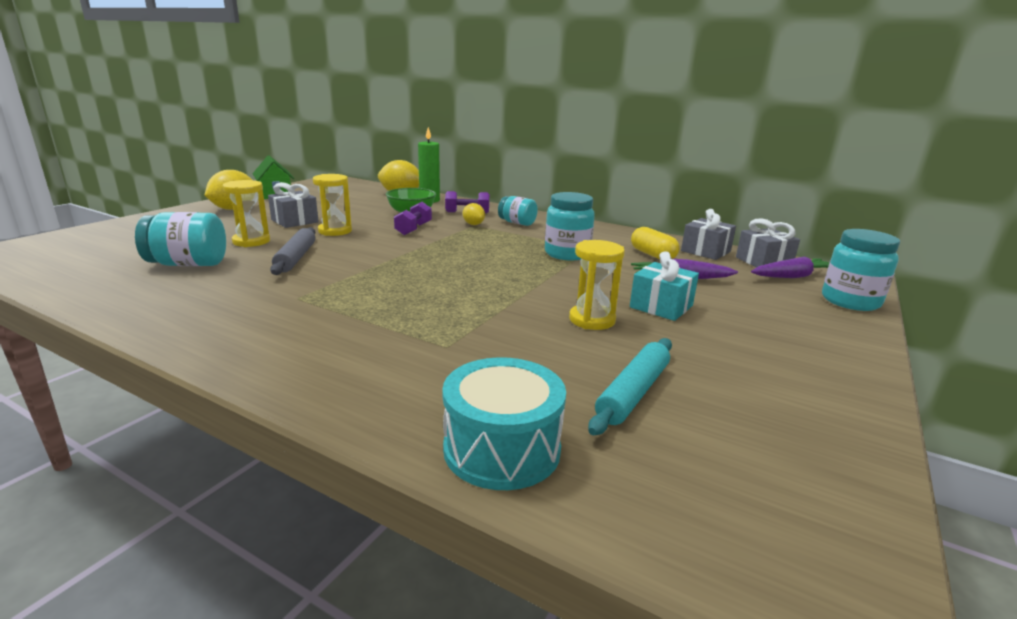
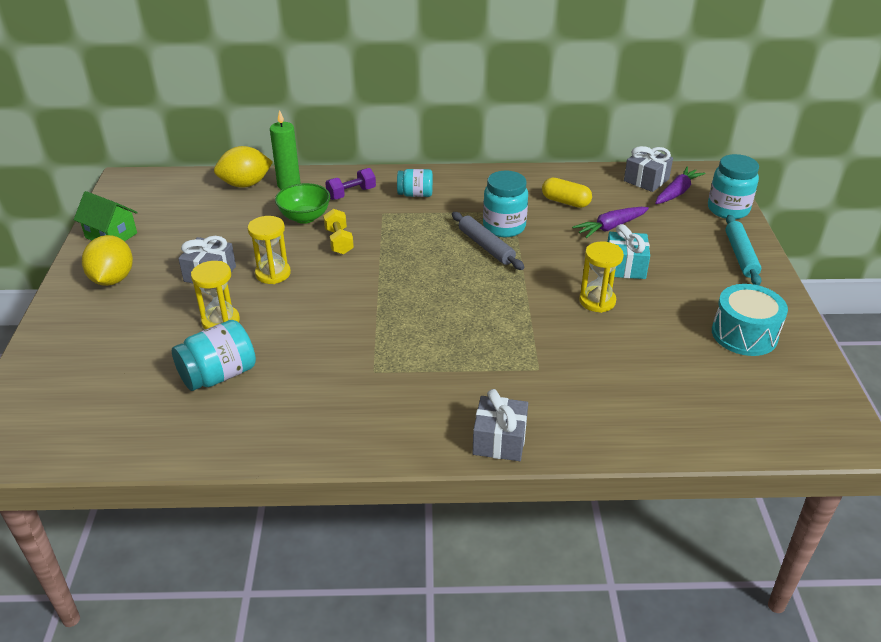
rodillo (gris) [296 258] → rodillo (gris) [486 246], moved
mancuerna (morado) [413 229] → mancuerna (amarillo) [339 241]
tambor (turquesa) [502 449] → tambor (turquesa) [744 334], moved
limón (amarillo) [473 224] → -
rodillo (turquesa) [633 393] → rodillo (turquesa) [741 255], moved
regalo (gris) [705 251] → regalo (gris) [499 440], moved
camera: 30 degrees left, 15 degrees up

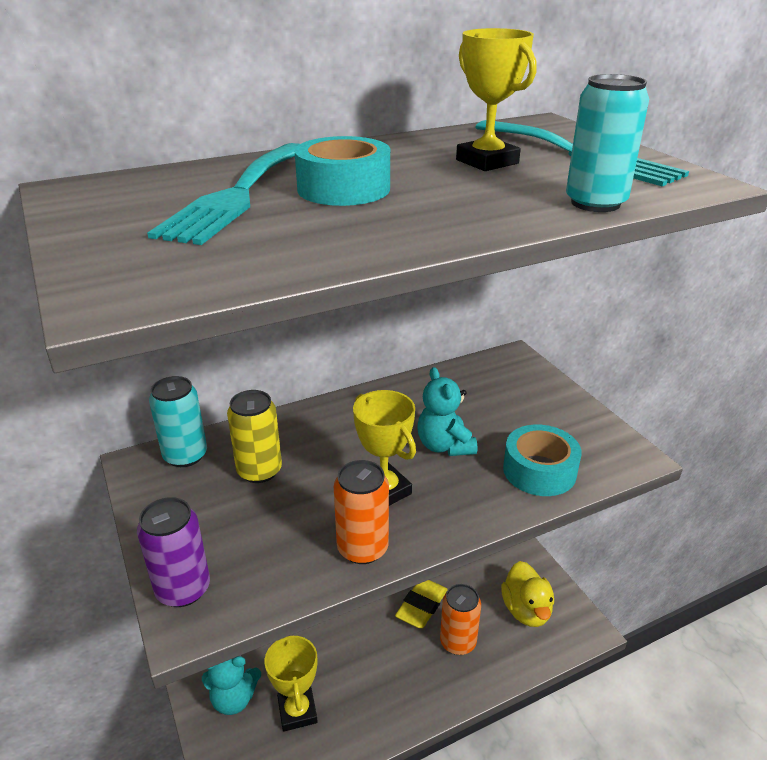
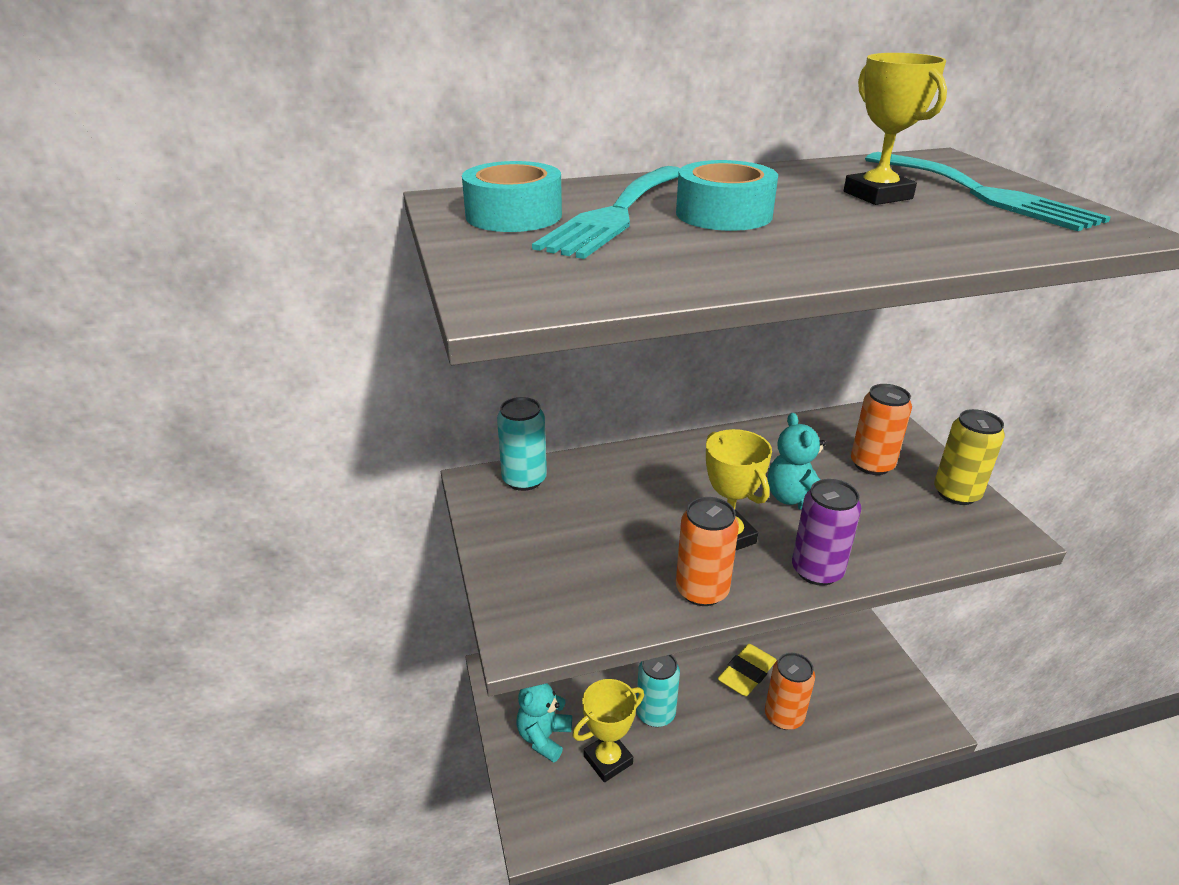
lata (morado) [183 589] → lata (morado) [817 571], moved
osito (turquesa) [234 698] → osito (turquesa) [544 737], 105 degrees clockwise
lata (amarillo) [259 471] → lata (amarillo) [956 493], moved
trofeo (amarillo) [297 711] → trofeo (amarillo) [608 760], 60 degrees clockwise
pato (amarillo) [526 610] → -
cinta adhesiva (turquesa) [539 470] → cinta adhesiva (turquesa) [514 215], moved
lata (turquesa) [595 203] → lata (turquesa) [655 713], moved
- → lata (naranja) [872 465]
camera: 10 degrees right, 0 degrees up

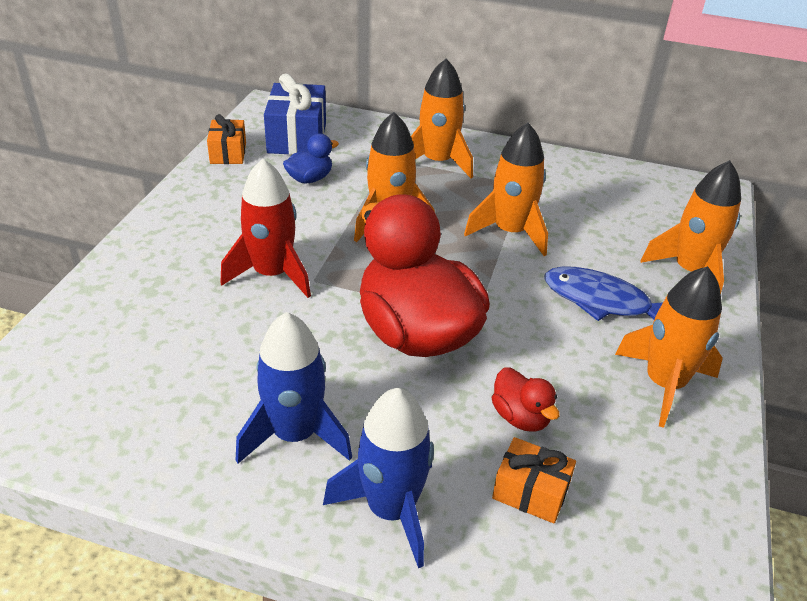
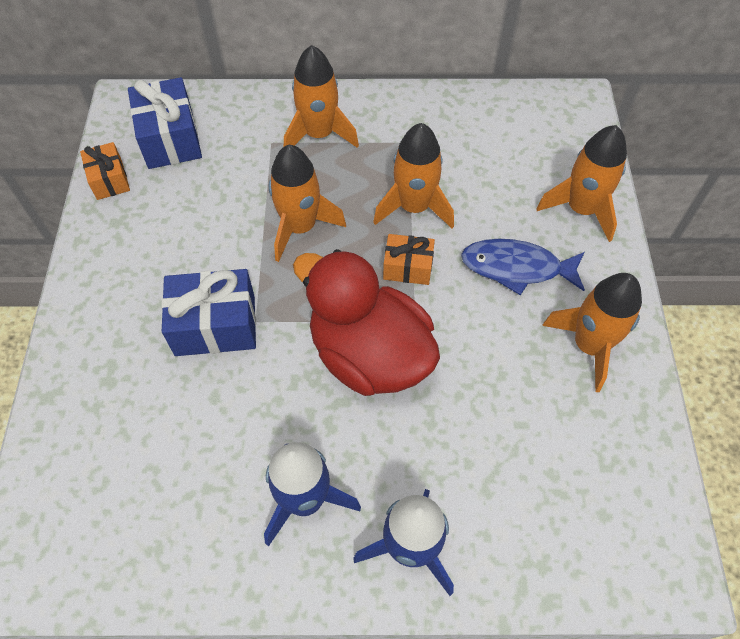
cohete (rojo) [272 274] → regalo (azul) [215 325]
pato (azul) [310 179] → -
pato (rojo) [520 417] → -
regalo (naranja) [530 492] → regalo (naranja) [408 267], moved
camera: 15 degrees left, 20 degrees up

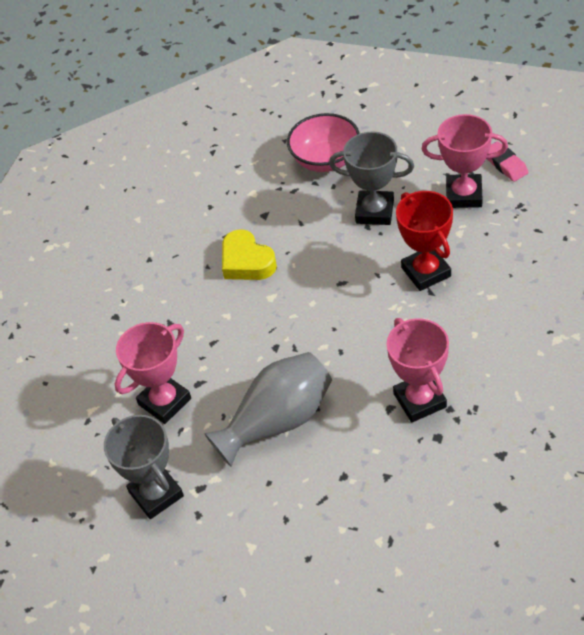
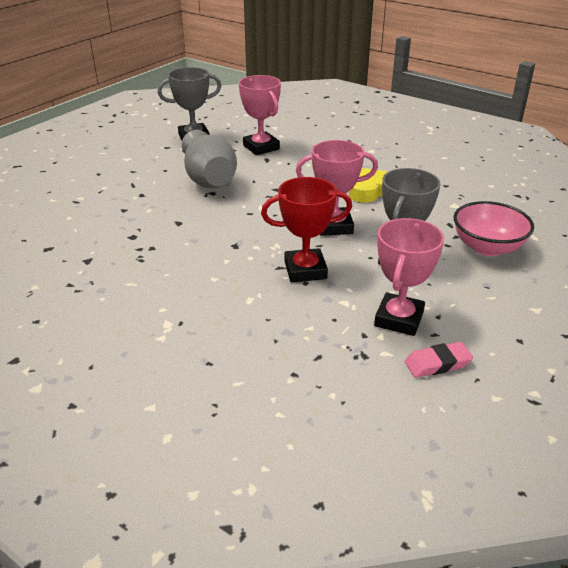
trofeo (rosa) [419 400] → trofeo (rosa) [333 226], moved
camera: 100 degrees right, 15 degrees down

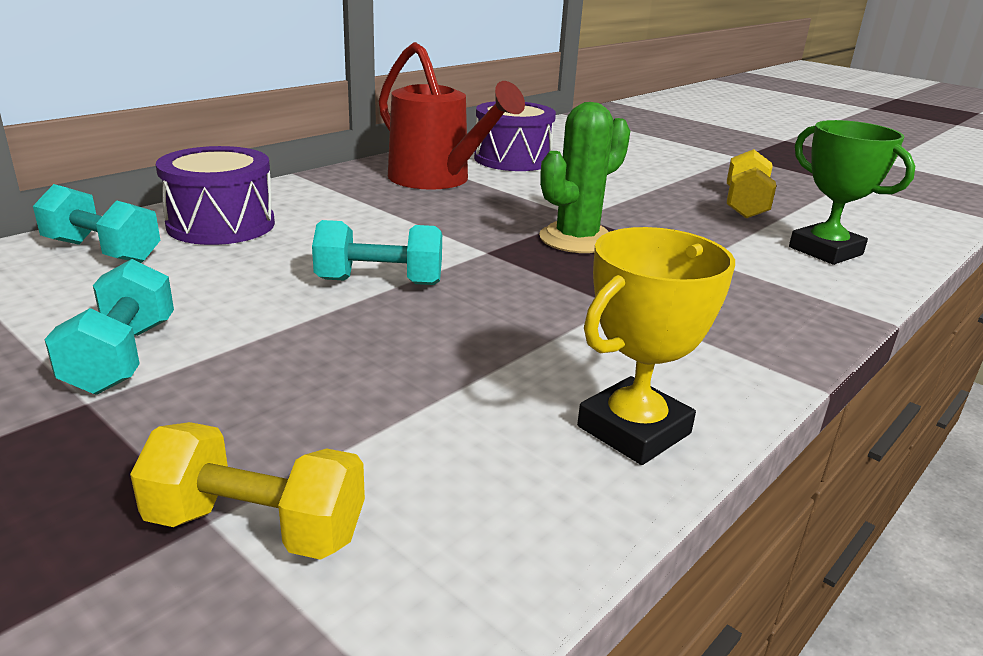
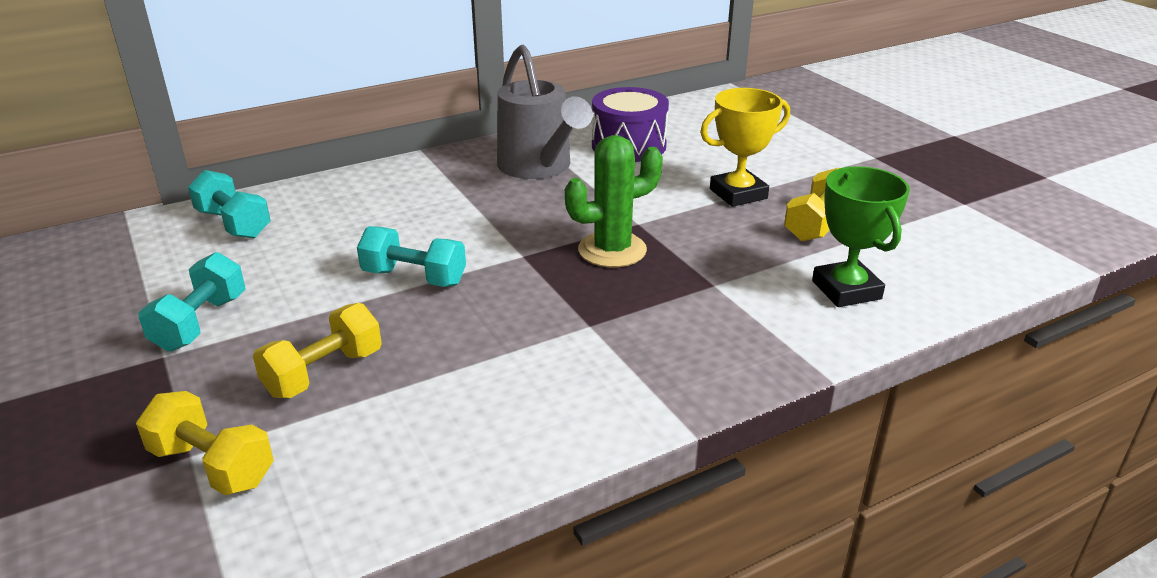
tambor (morado) [221 225] → -
regadera (rojo) [438 180] → regadera (gris) [539 168]
trofeo (amarillo) [633 430] → trofeo (amarillo) [738 194], moved
- → mancuerna (amarillo) [324 373]
camera: 20 degrees right, 5 degrees up

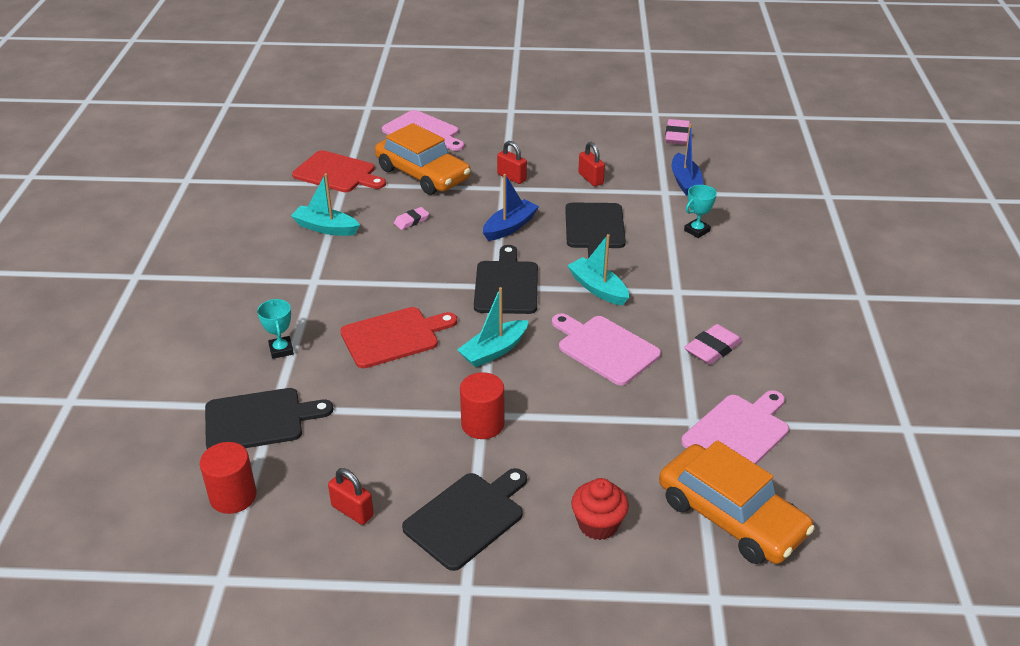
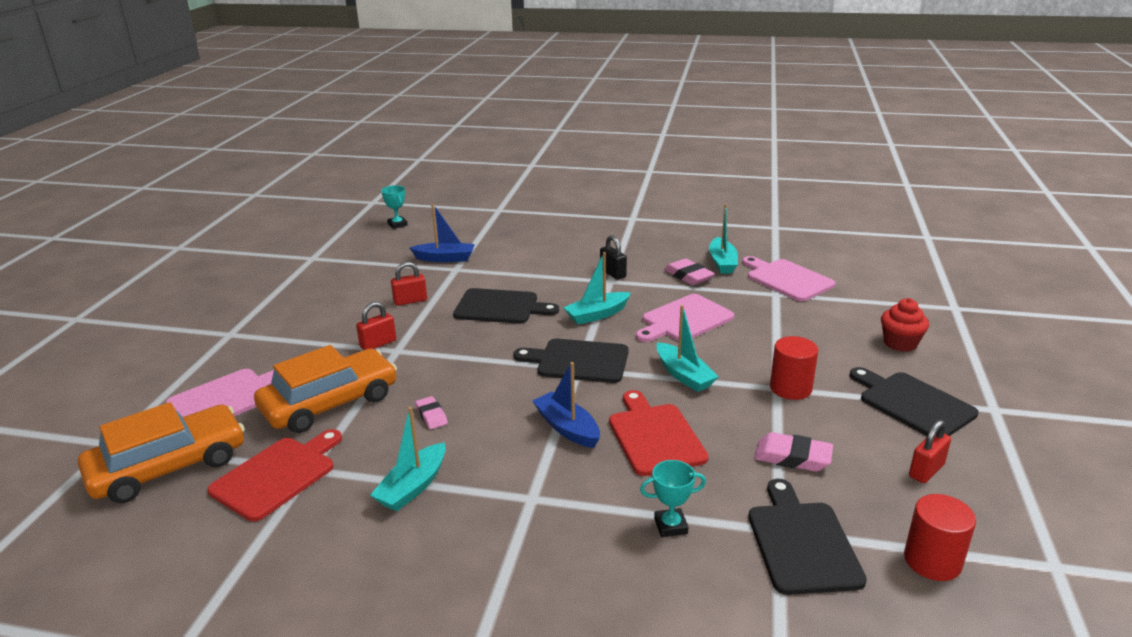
barco (azul) [510 227] → barco (azul) [567 428], moved
coche (naranja) [731 516] → coche (naranja) [169 466], moved
goma de borrar (rosa) [677 136] → goma de borrar (rosa) [792 457], moved
trofeo (turquesa) [697 231] → trofeo (turquesa) [397 224], moved
- → candado (negro) [613 273]
- → barco (turquesa) [722 262]
camera: 80 degrees left, 10 degrees down

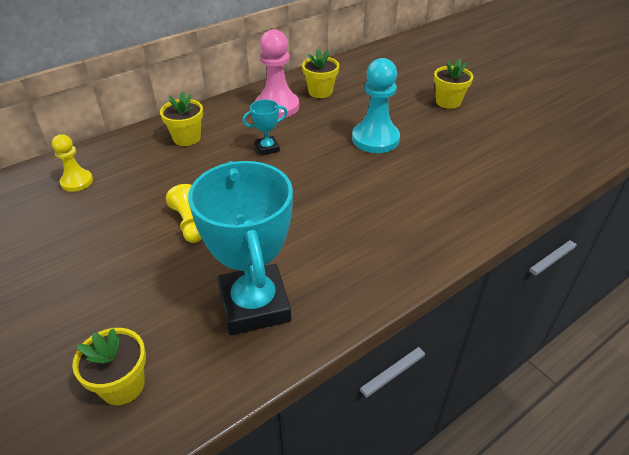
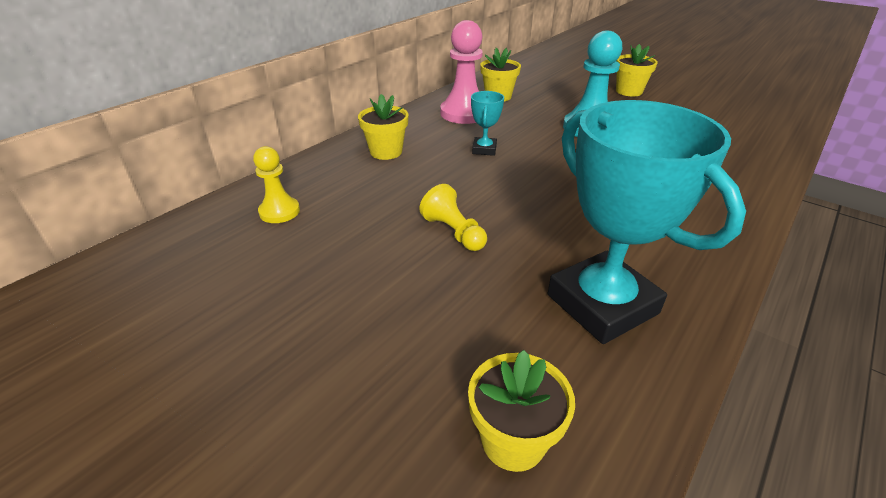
trofeo (turquesa) [267 148] → trofeo (turquesa) [484 149], 45 degrees counterclockwise
camera: 15 degrees left, 5 degrees down

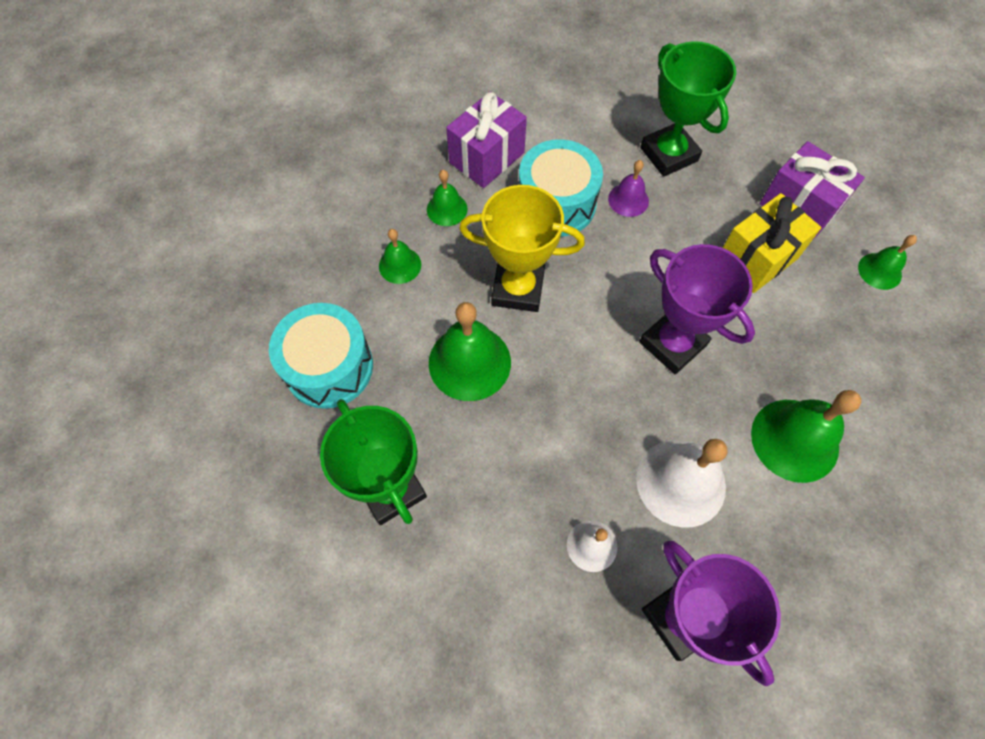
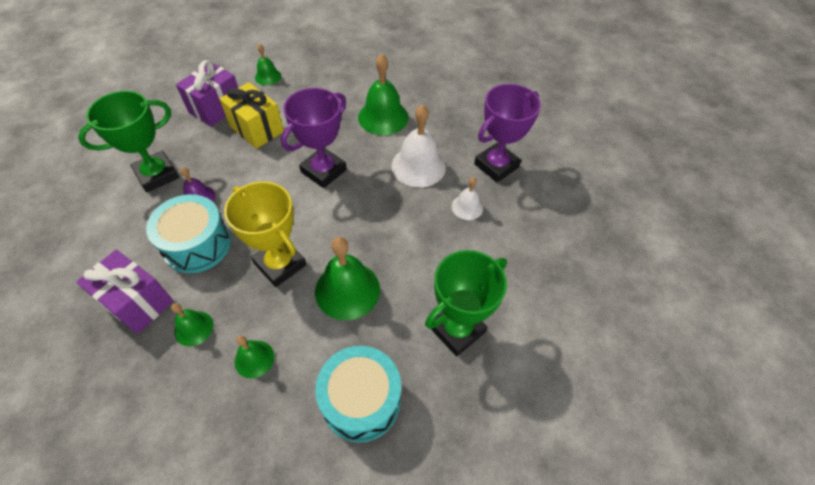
trofeo (amarillo) [518 289] → trofeo (amarillo) [280 264], 45 degrees counterclockwise
camera: 100 degrees left, 10 degrees down

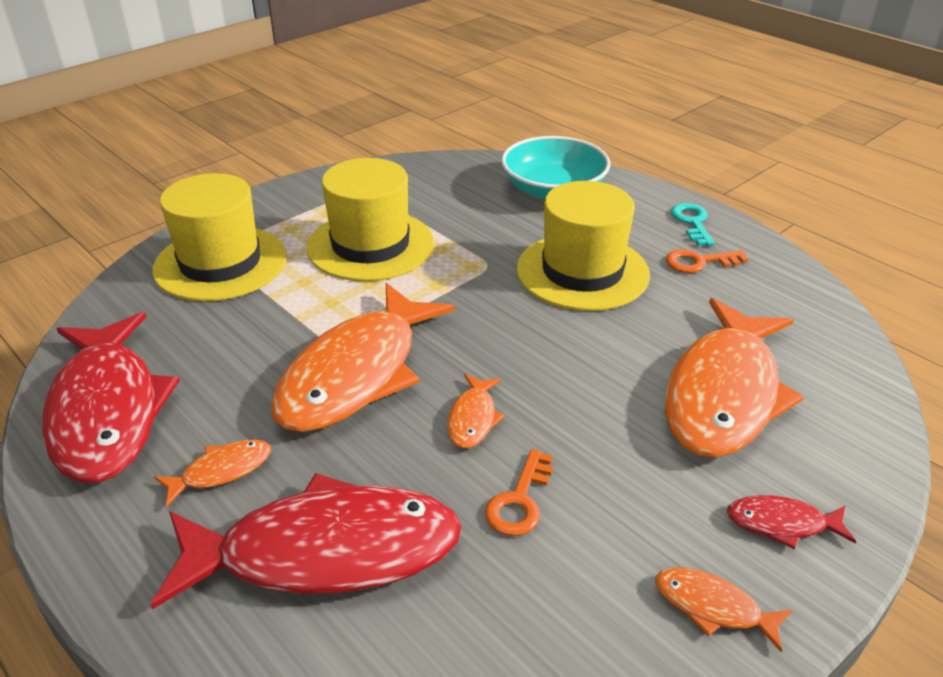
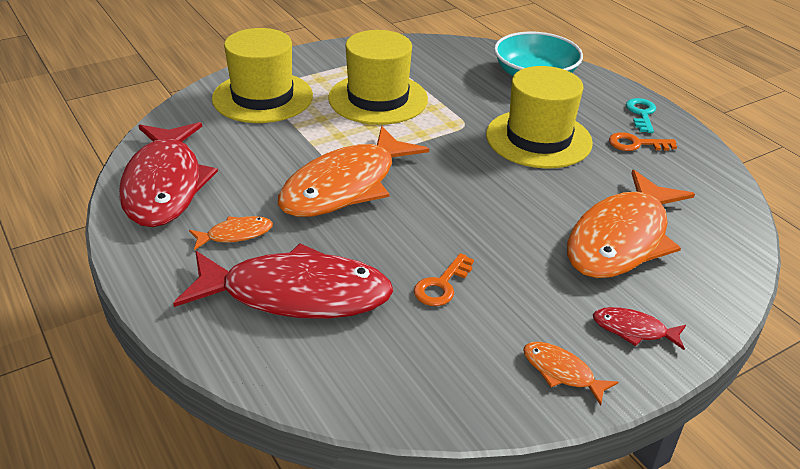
pez (naranja) [473 418] → -
camera: 10 degrees right, 0 degrees up

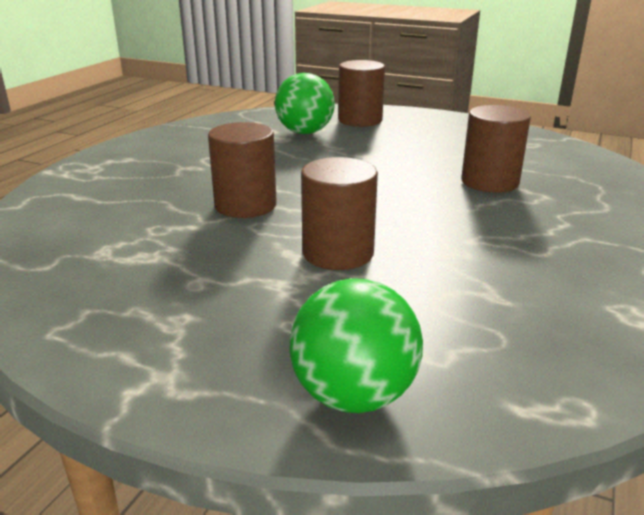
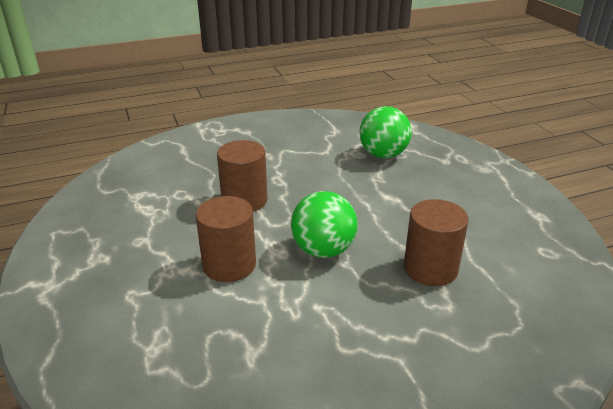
pelota (verde) [354 395] → pelota (verde) [323 250], moved
cilindro (marrón) [360 120] → -
camera: 45 degrees right, 5 degrees up

